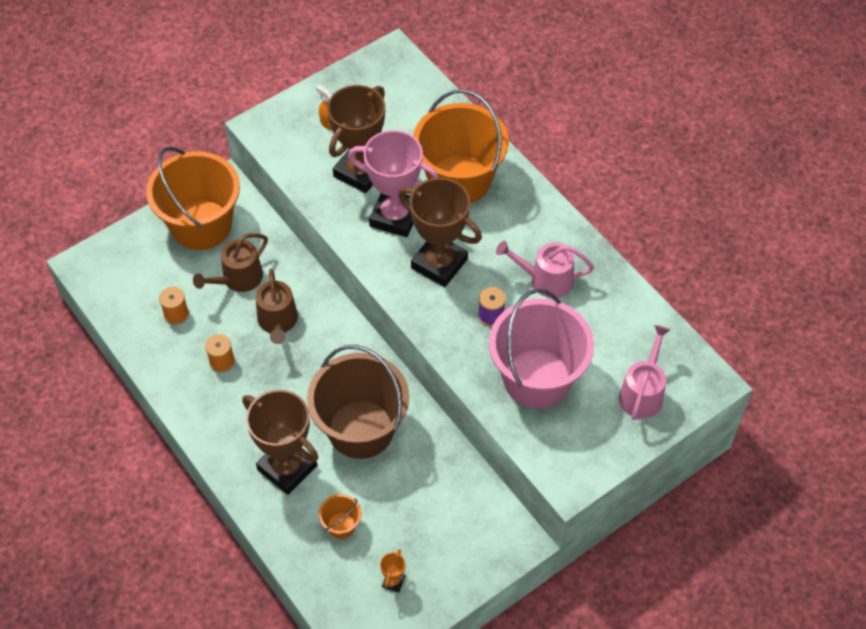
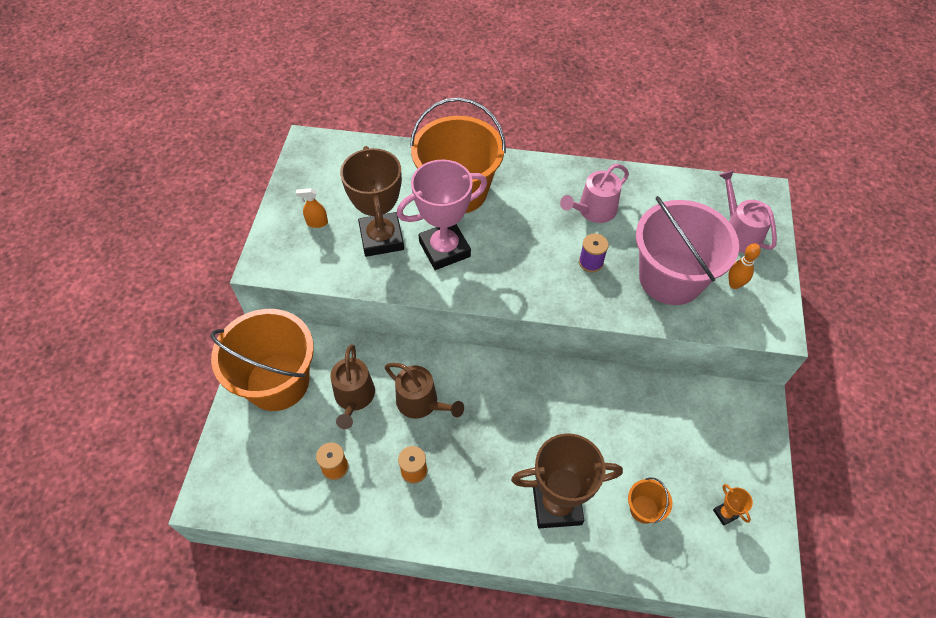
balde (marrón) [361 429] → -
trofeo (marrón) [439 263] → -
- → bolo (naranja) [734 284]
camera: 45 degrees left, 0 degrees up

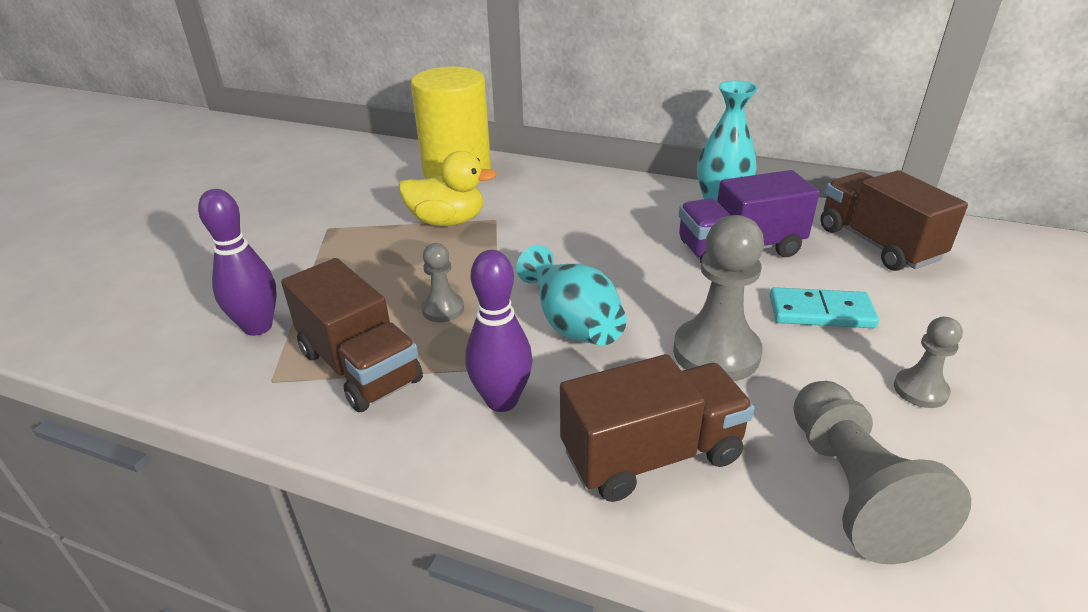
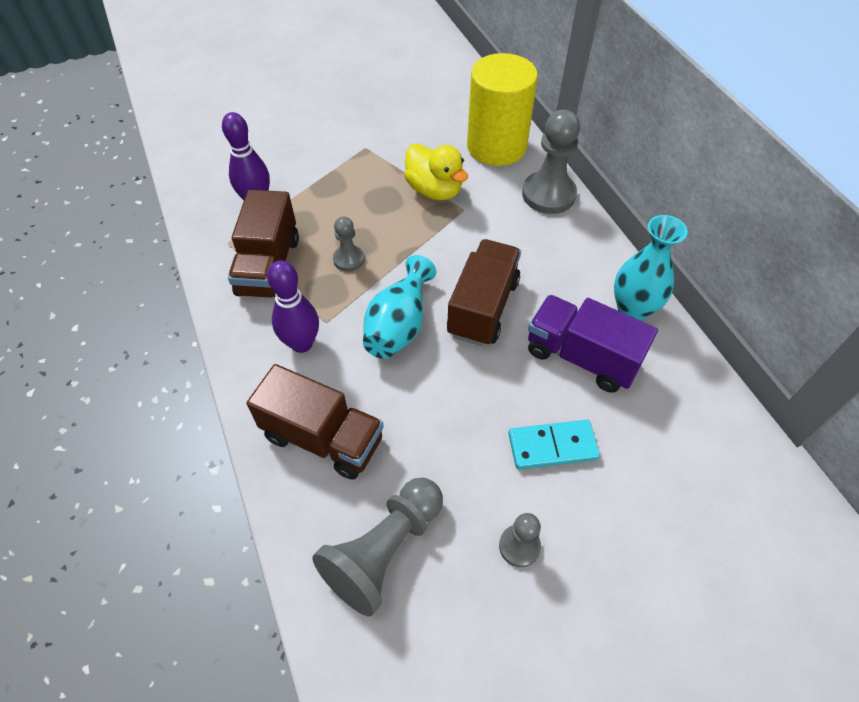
peón (gris) [716 352] → peón (gris) [548 194], moved
ficha de dominó (turquesa) [821 312] → ficha de dominó (turquesa) [552 446], 60 degrees counterclockwise
camión (marrón) [877 244] → camión (marrón) [483 307], moved
camera: 45 degrees right, 20 degrees up

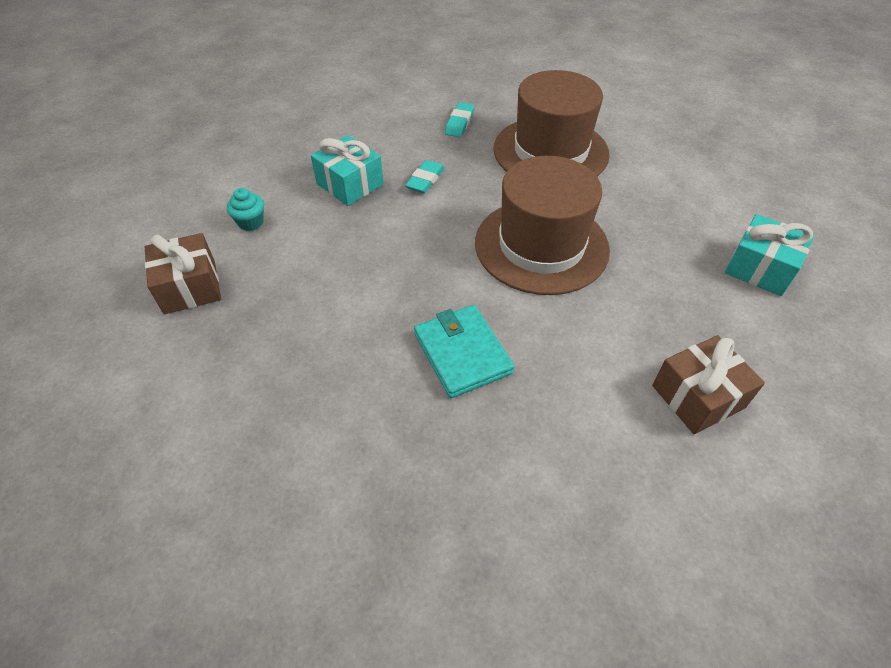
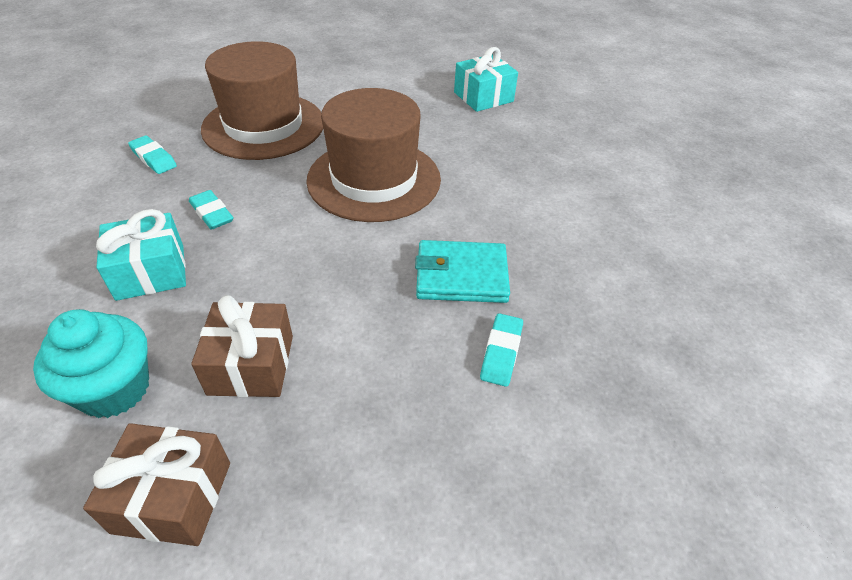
magdalena (turquesa) [251 222] → magdalena (turquesa) [114 389], x1.80
regalo (marrón) [697 396] → regalo (marrón) [251 364], moved
- → goma de borrar (turquesa) [501 352]
camera: 65 degrees left, 5 degrees down

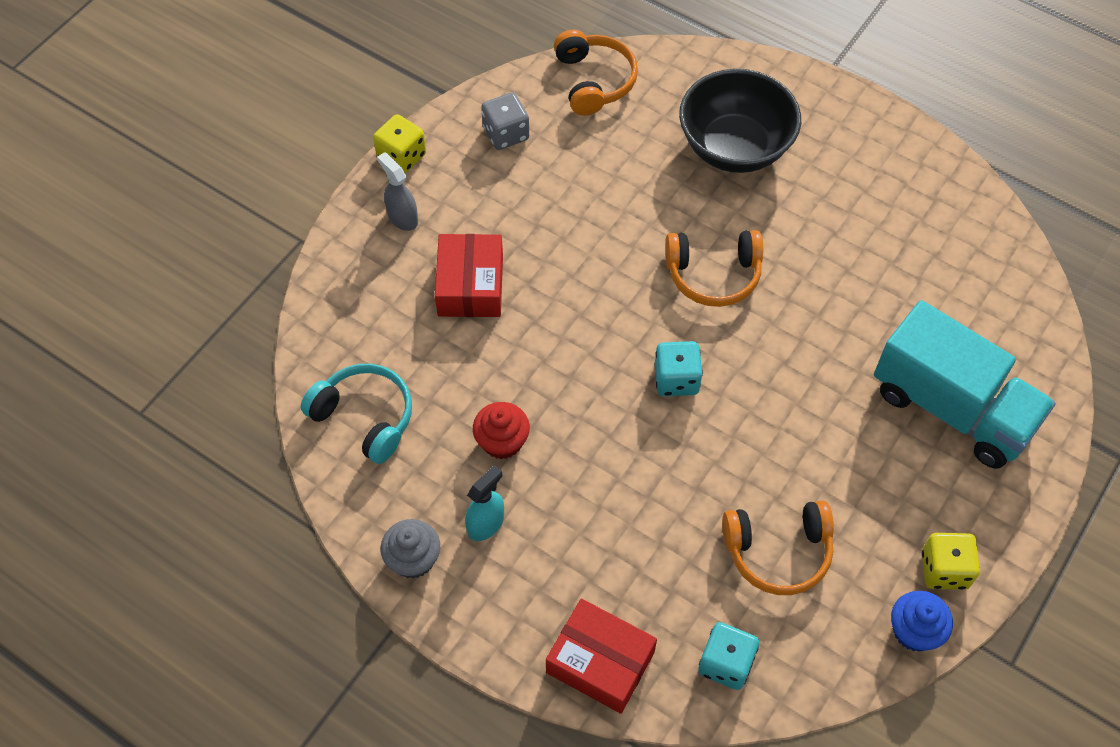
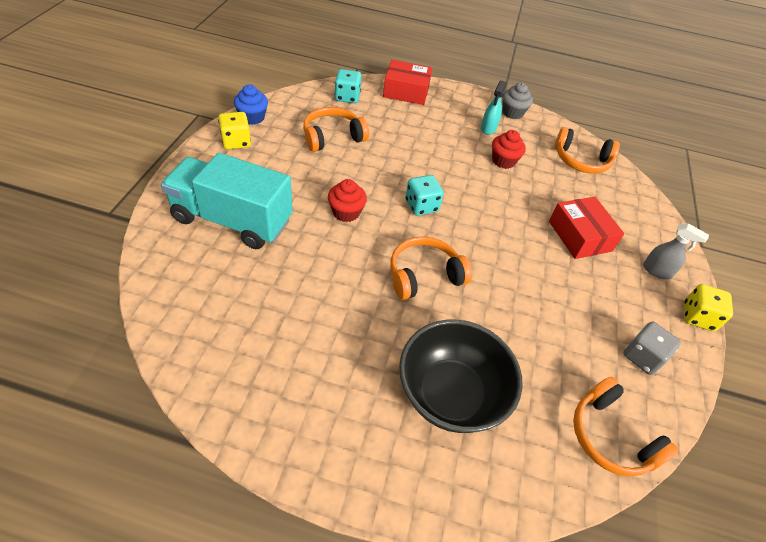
auriculares (turquesa) [365 417] → auriculares (naranja) [581 160]
- → magdalena (rojo) [346 212]
camera: 155 degrees right, 10 degrees down

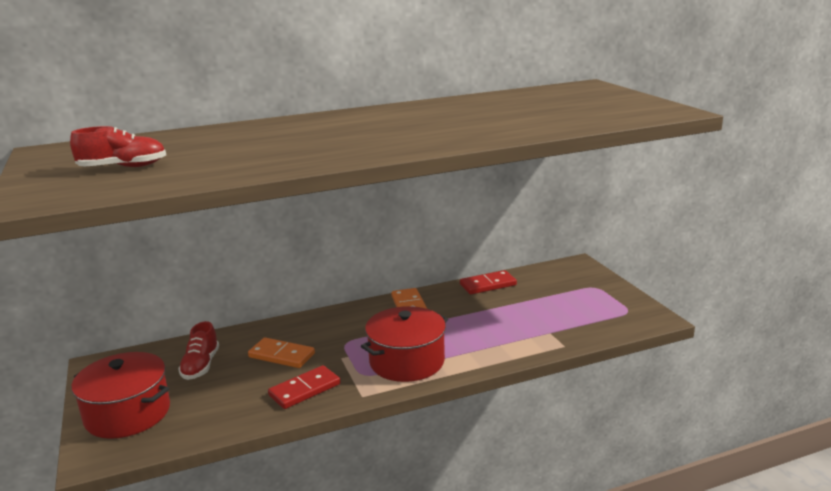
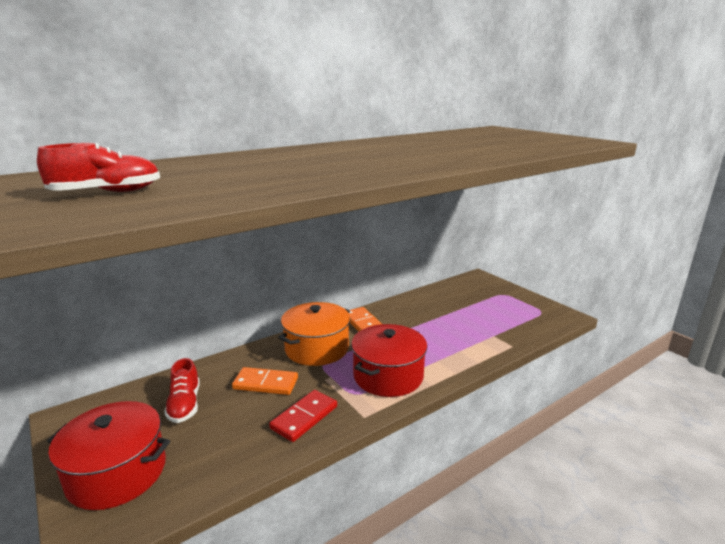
ficha de dominó (rojo) [488 285] → -
- → olla (naranja) [317 348]
camera: 15 degrees left, 0 degrees up

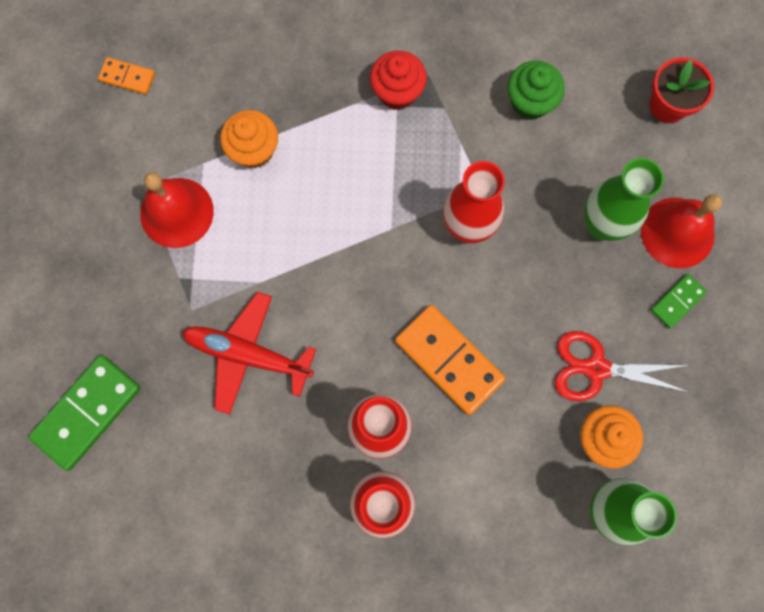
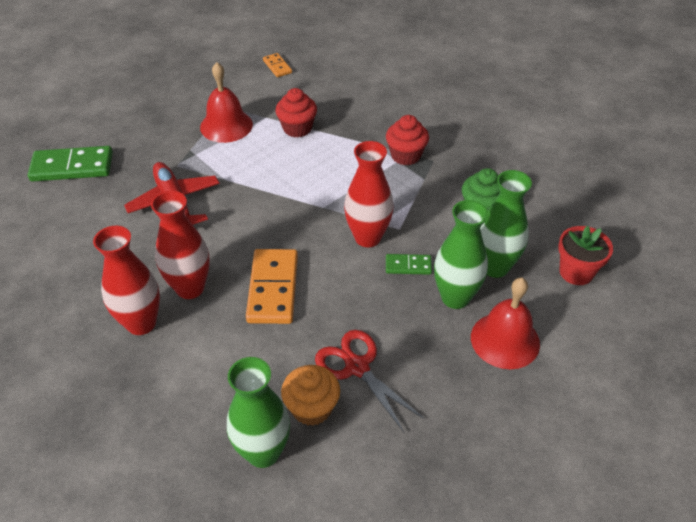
magdalena (naranja) [254 150] → magdalena (rojo) [297 128]
ficha de dominó (verde) [677 301] → ficha de dominó (verde) [408 266], moved
- → florero (verde) [495 267]
camera: 45 degrees right, 30 degrees down

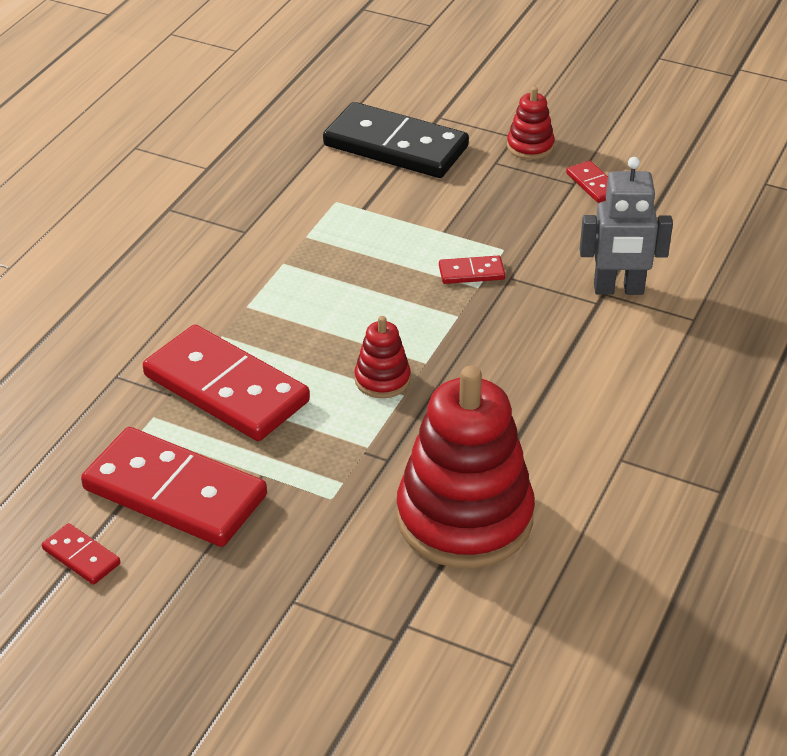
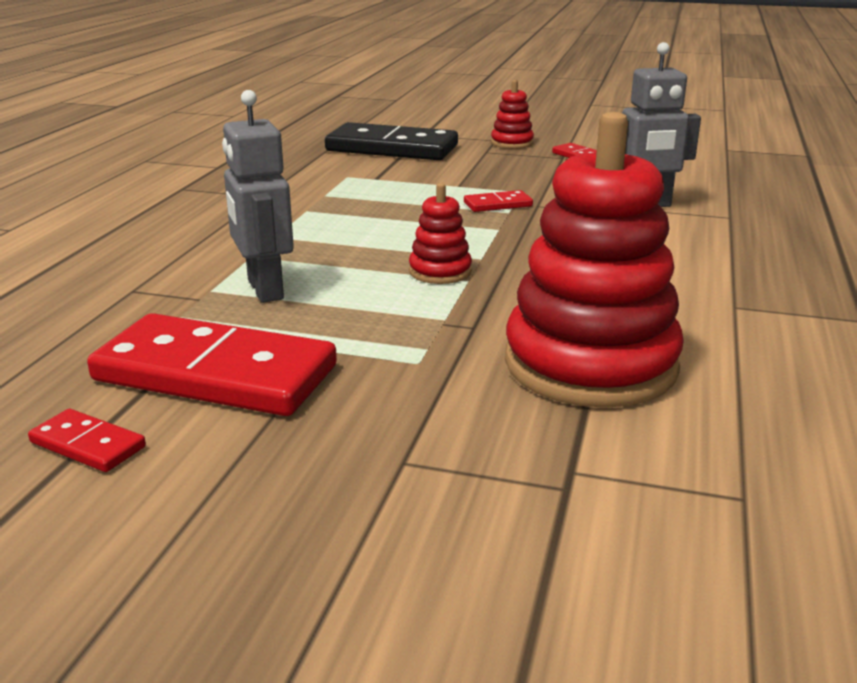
ficha de dominó (rojo) [226 389] → robot (gris) [264 290]
camera: 10 degrees left, 15 degrees down

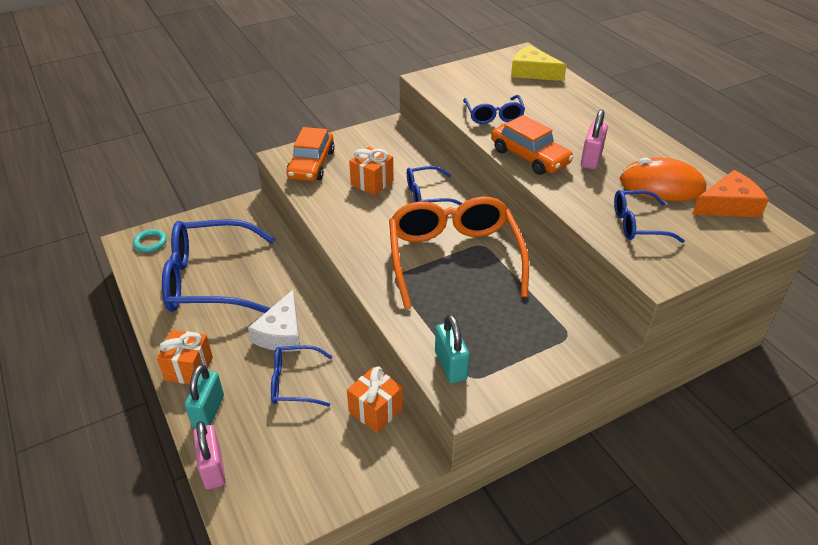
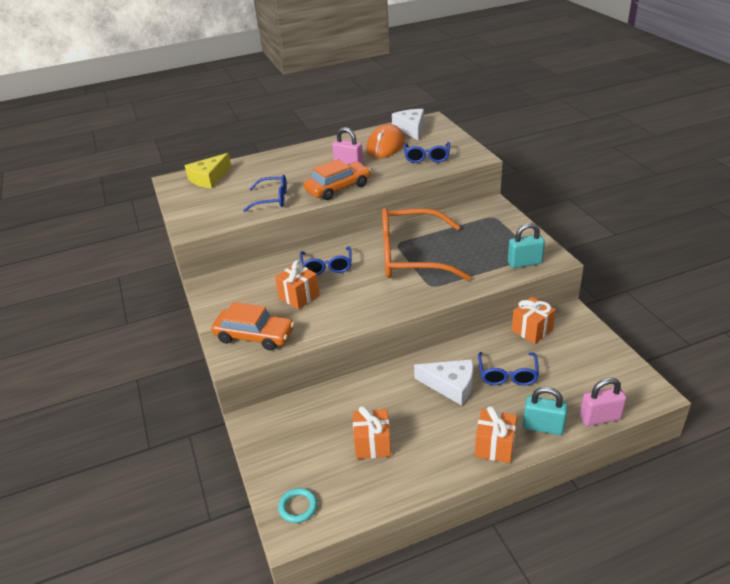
gafas (azul) [209 280] → regalo (naranja) [372 444]
queso (naranja) [728 205] → queso (blanco) [411 129]
camera: 80 degrees left, 5 degrees down

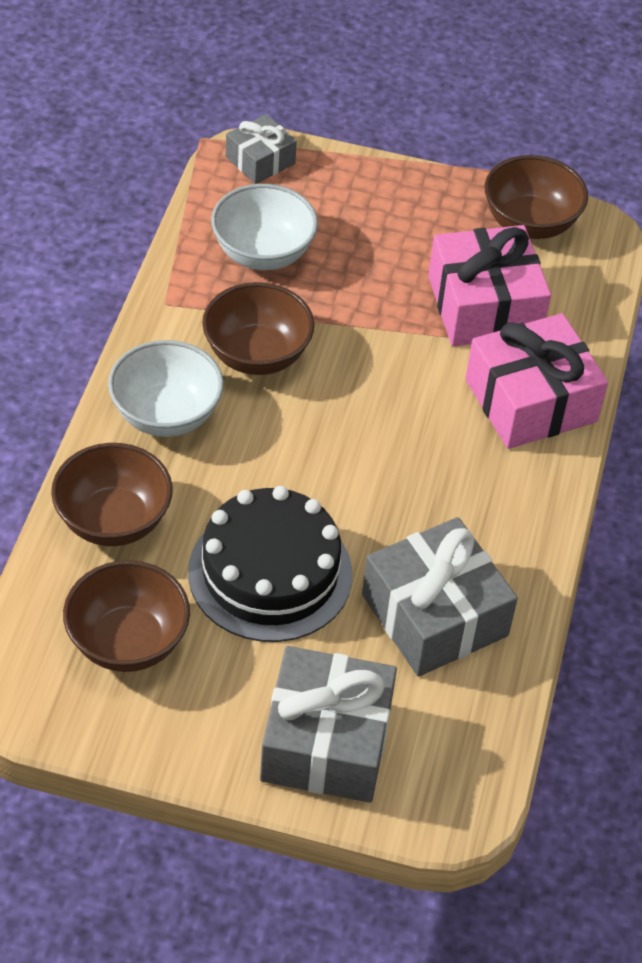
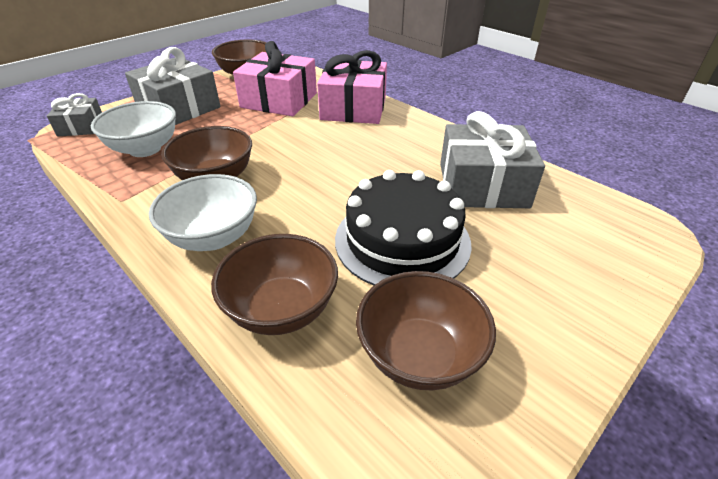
regalo (gris) [326 742] → regalo (gris) [179 108], moved
camera: 55 degrees left, 10 degrees down

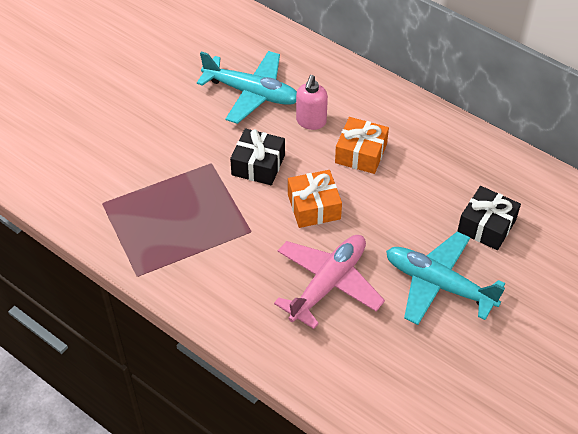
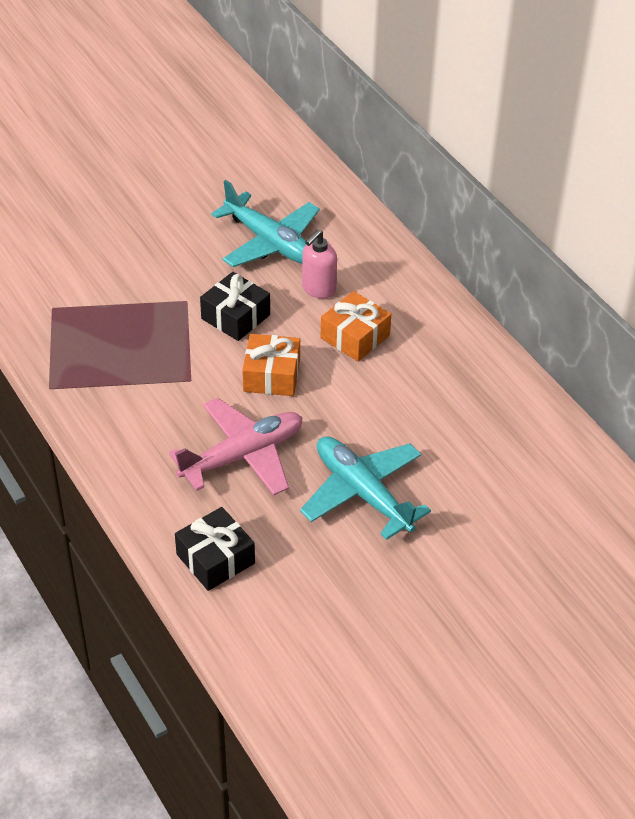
regalo (negro) [486 226] → regalo (negro) [215 559], moved
camera: 20 degrees right, 5 degrees down

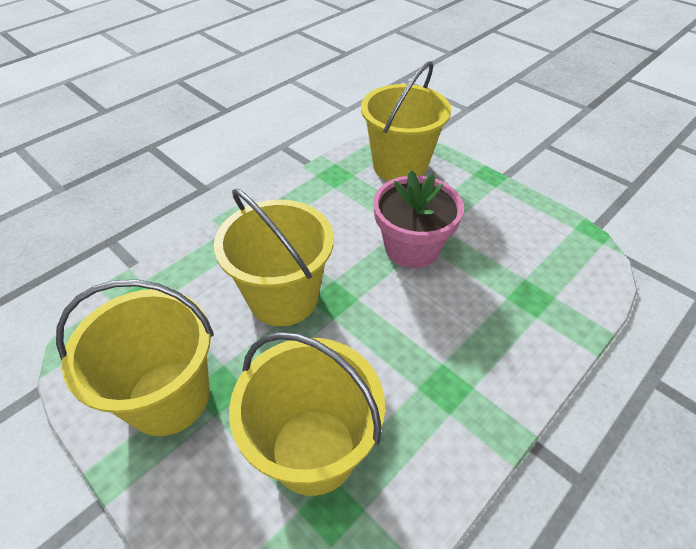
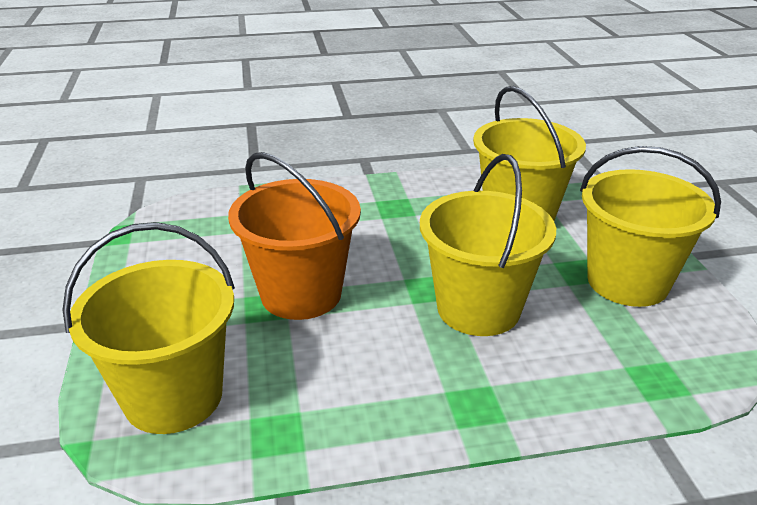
maceta (rosa) [412 248] → balde (naranja) [301 294]
camera: 145 degrees left, 15 degrees down

